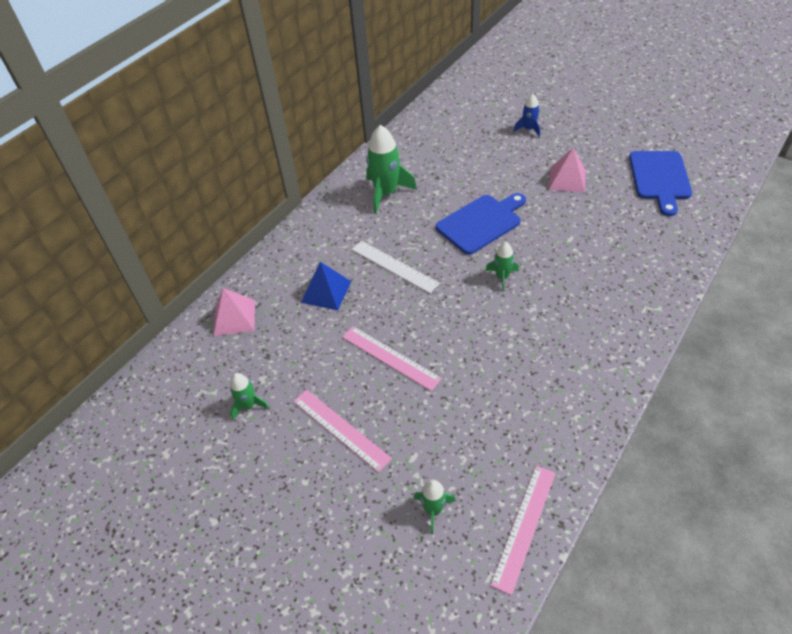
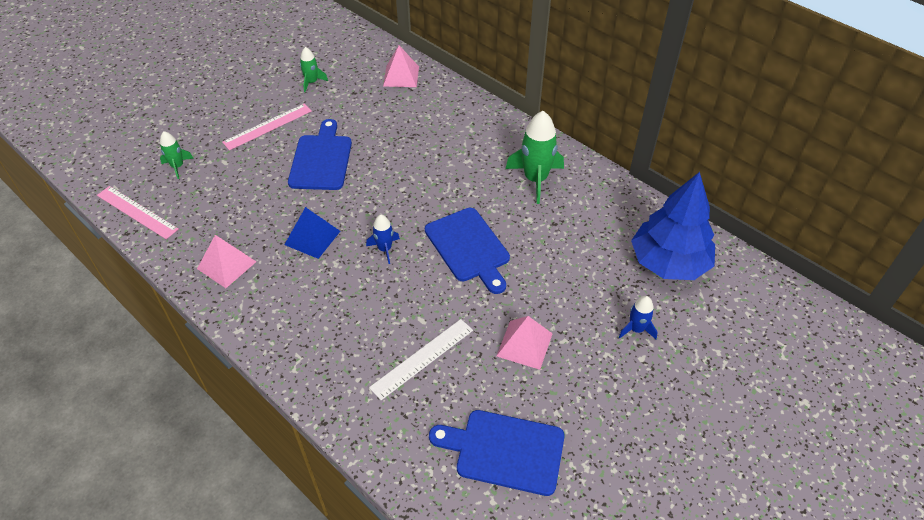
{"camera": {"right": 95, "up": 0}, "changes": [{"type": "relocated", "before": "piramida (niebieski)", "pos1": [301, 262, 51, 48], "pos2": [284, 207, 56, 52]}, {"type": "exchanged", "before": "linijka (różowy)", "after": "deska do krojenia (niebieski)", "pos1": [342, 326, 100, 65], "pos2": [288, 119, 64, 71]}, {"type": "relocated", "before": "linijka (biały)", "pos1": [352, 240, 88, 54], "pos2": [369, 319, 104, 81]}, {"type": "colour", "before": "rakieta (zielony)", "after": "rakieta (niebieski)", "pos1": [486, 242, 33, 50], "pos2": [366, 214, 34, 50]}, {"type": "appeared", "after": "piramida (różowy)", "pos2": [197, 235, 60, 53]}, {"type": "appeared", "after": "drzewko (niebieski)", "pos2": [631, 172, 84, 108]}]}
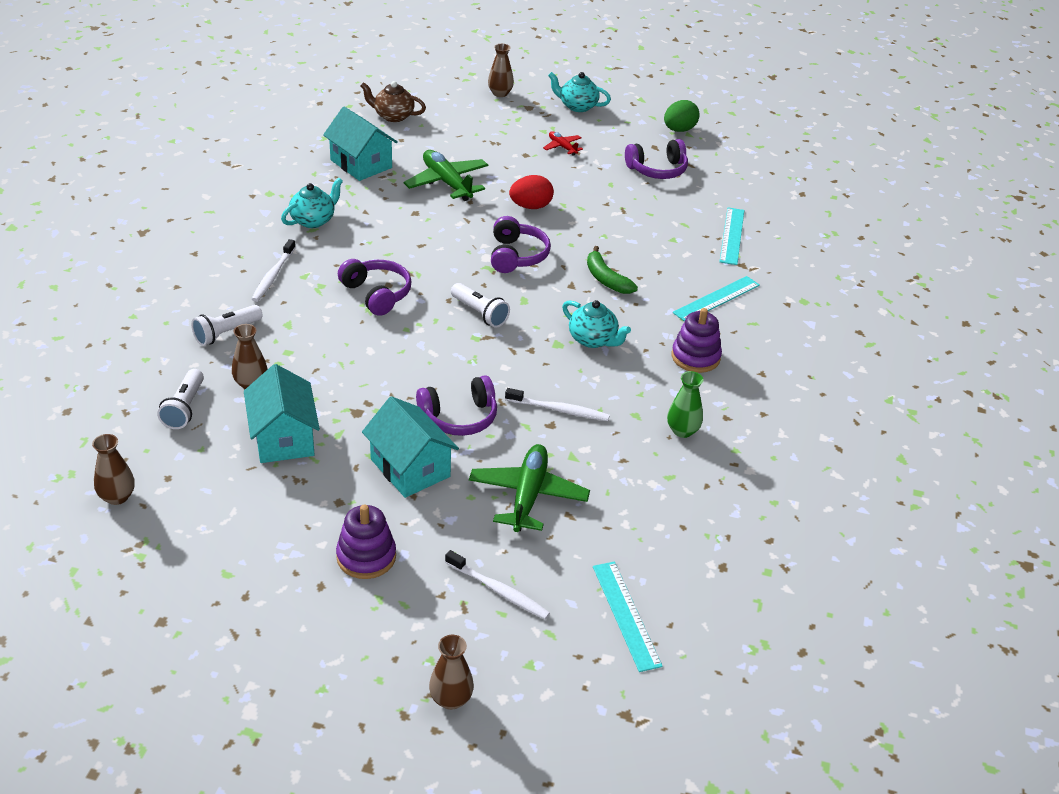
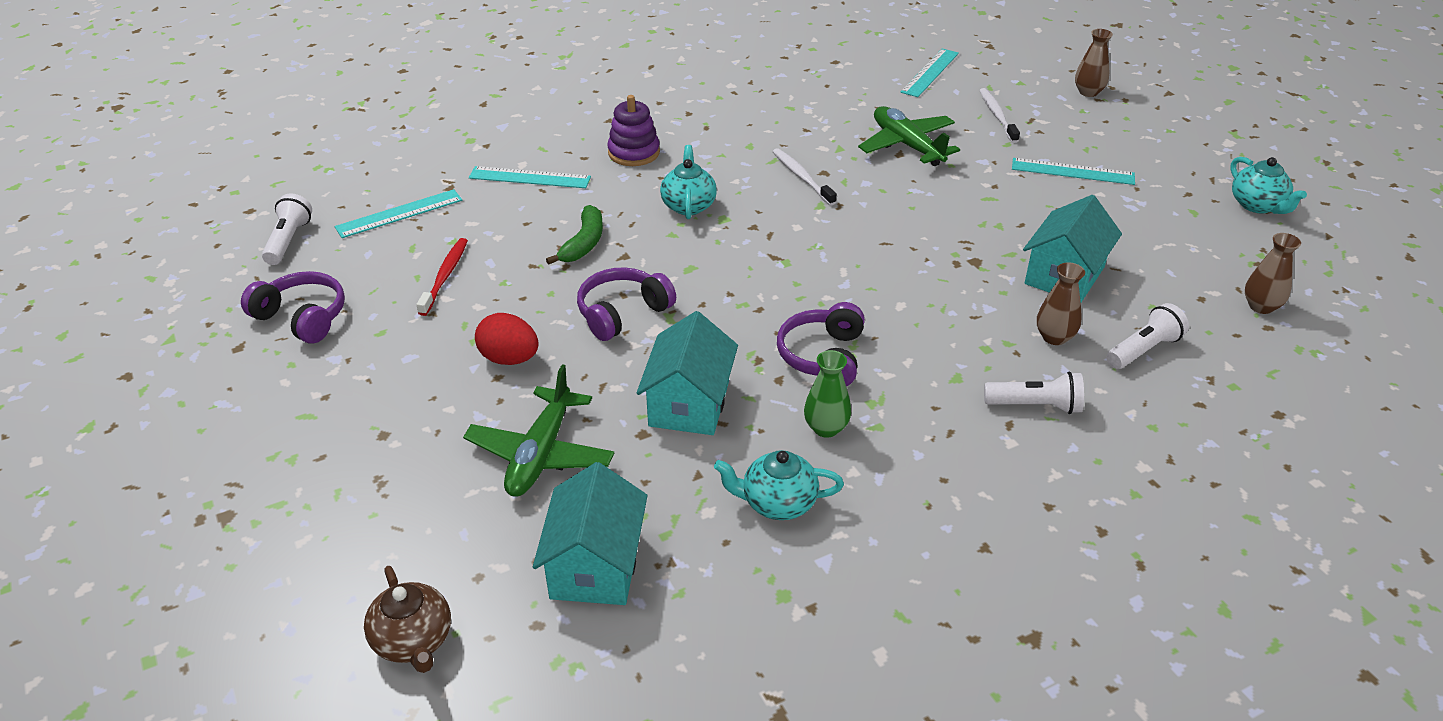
{"camera": {"right": -130, "up": 0}, "changes": [{"type": "missing", "before": "szczoteczka do zębów (biały)", "pos1": [252, 239, 44, 63]}, {"type": "exchanged", "before": "zabawka nakładanka (fioletowy)", "after": "linijka (turkusowy)", "pos1": [336, 505, 60, 74], "pos2": [1012, 158, 123, 27]}, {"type": "relocated", "before": "domek (turkusowy)", "pos1": [362, 396, 97, 102], "pos2": [637, 311, 101, 124]}, {"type": "missing", "before": "słuchawki (fioletowy)", "pos1": [416, 375, 81, 61]}, {"type": "relocated", "before": "latarka (biały)", "pos1": [451, 283, 59, 45], "pos2": [262, 193, 50, 72]}, {"type": "spun", "before": "samolot (zielony)", "pos1": [469, 444, 121, 88], "pos2": [858, 106, 102, 60], "turn": 90}, {"type": "missing", "before": "wazon (brązowy)", "pos1": [488, 44, 26, 53]}, {"type": "missing", "before": "samolot (czerwony)", "pos1": [543, 131, 40, 25]}, {"type": "relocated", "before": "imbryk (turkusowy)", "pos1": [548, 72, 63, 40], "pos2": [1230, 157, 77, 57]}, {"type": "missing", "before": "jajko (zielony)", "pos1": [664, 100, 36, 32]}, {"type": "relocated", "before": "wazon (zielony)", "pos1": [667, 371, 37, 67], "pos2": [804, 350, 47, 88]}, {"type": "appeared", "after": "szczoteczka do zębów (czerwony)", "pos2": [416, 238, 52, 78]}]}
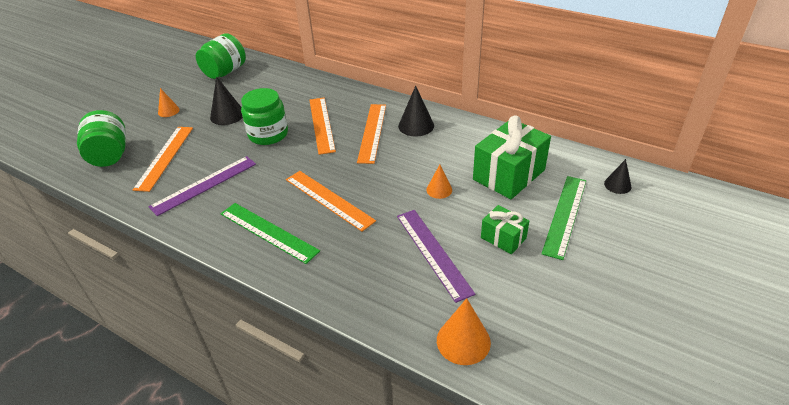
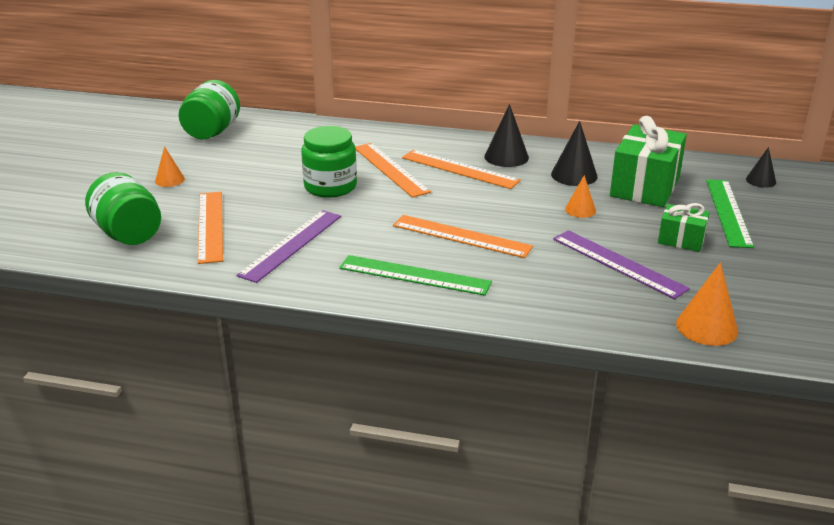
{"camera": {"right": -20, "up": -10}, "changes": [{"type": "relocated", "before": "stożek (czarny)", "pos1": [210, 77, 33, 48], "pos2": [551, 121, 46, 65]}, {"type": "spun", "before": "linijka (pomarańczowy)", "pos1": [357, 104, 29, 60], "pos2": [402, 150, 119, 39], "turn": -45}]}
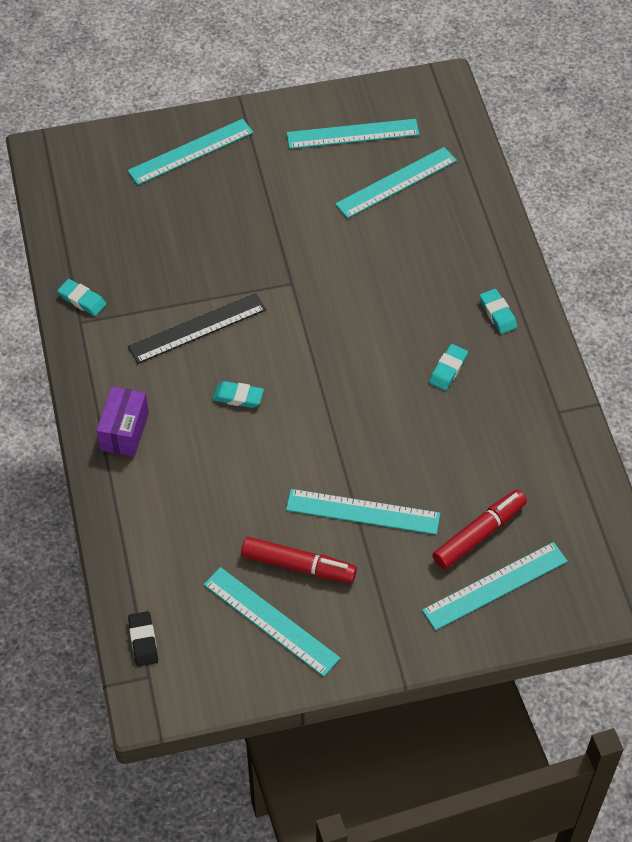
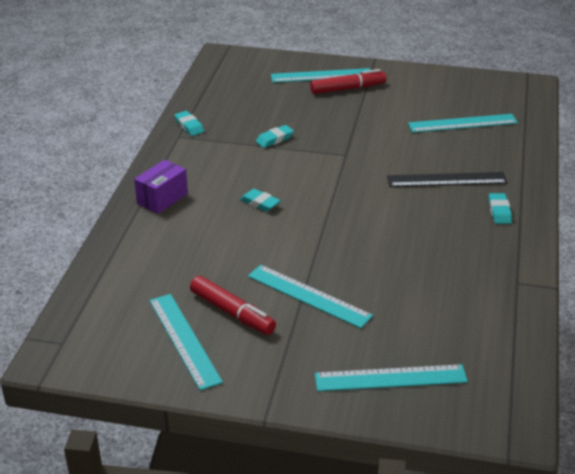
{"camera": {"right": 25, "up": -20}, "changes": [{"type": "relocated", "before": "linijka (czarny)", "pos1": [128, 293, 138, 71], "pos2": [387, 172, 121, 15]}, {"type": "missing", "before": "gumka do mazania (czarny)", "pos1": [128, 611, 30, 55]}, {"type": "missing", "before": "linijka (turkusowy)", "pos1": [287, 119, 133, 30]}, {"type": "relocated", "before": "gumka do mazania (turkusowy)", "pos1": [429, 344, 39, 46], "pos2": [256, 125, 38, 23]}, {"type": "relocated", "before": "flamaster (czerwony)", "pos1": [433, 490, 94, 79], "pos2": [310, 69, 76, 25]}]}
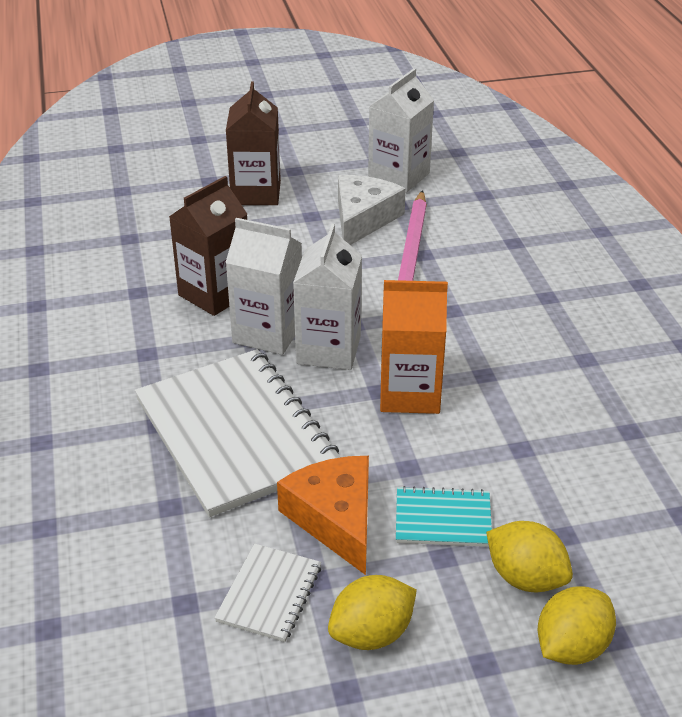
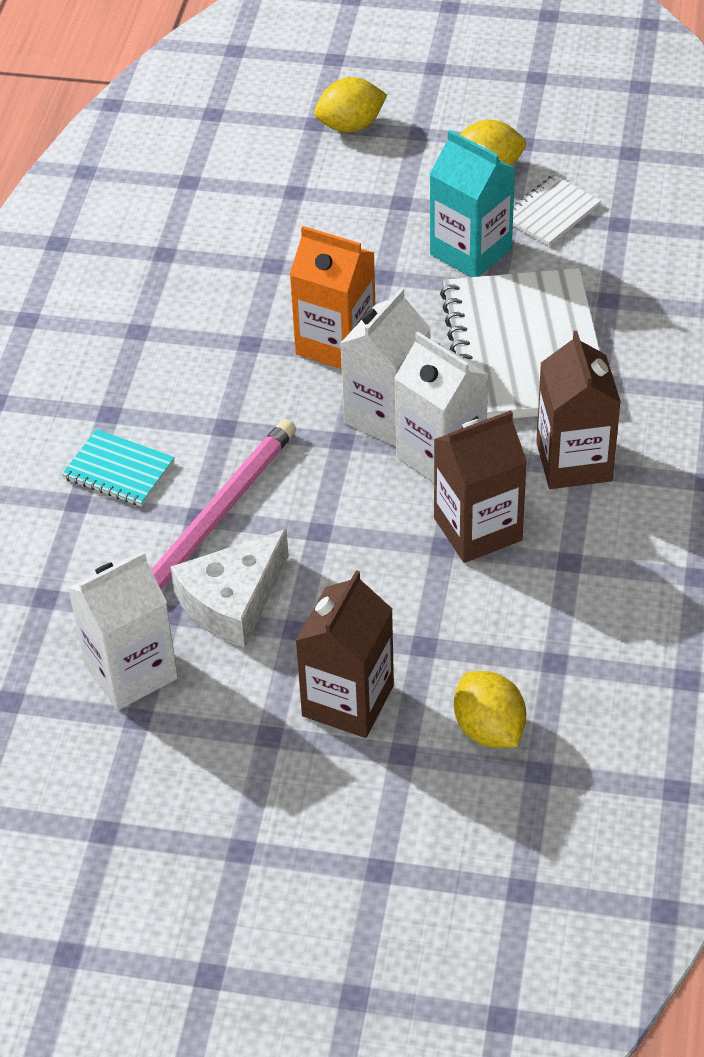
{"camera": {"right": -155, "up": 10}, "changes": [{"type": "exchanged", "before": "ser (pomarańczowy)", "after": "karton mleka (turkusowy)", "pos1": [277, 456, 92, 119], "pos2": [430, 130, 86, 147]}, {"type": "relocated", "before": "zeszyt (turkusowy)", "pos1": [396, 486, 96, 61], "pos2": [62, 429, 113, 78]}, {"type": "relocated", "before": "cytryna (żółty)", "pos1": [486, 521, 87, 71], "pos2": [454, 671, 72, 77]}, {"type": "appeared", "after": "karton mleka (brązowy)", "pos2": [536, 331, 85, 158]}]}
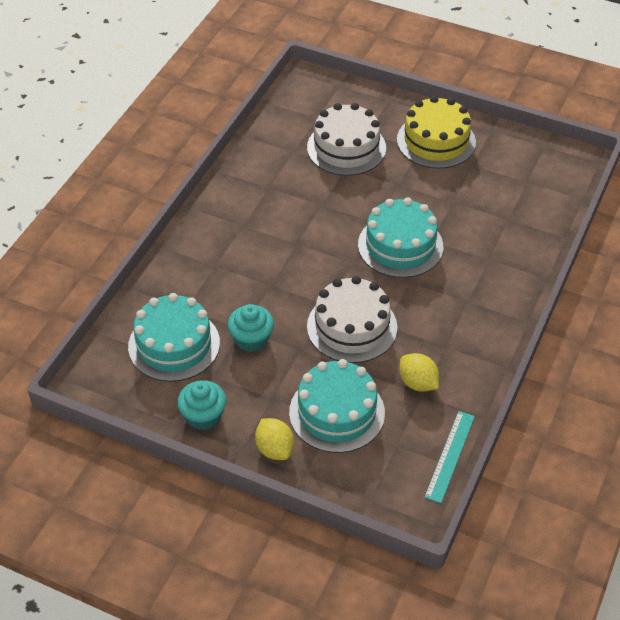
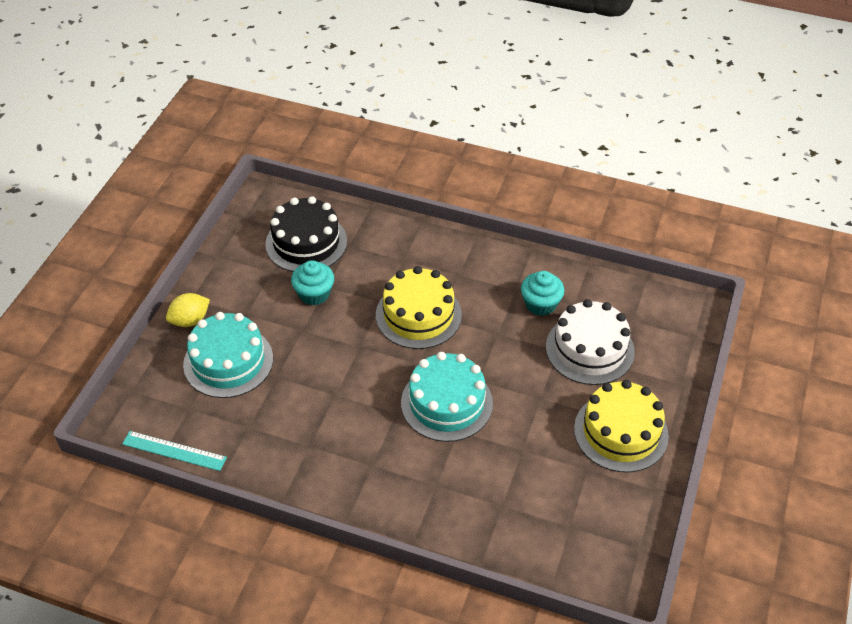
{"camera": {"right": 85, "up": 0}, "changes": [{"type": "colour", "before": "tort (turkusowy)", "after": "tort (czarny)", "pos1": [128, 293, 92, 89], "pos2": [265, 196, 82, 76]}, {"type": "relocated", "before": "muffinka (turkusowy)", "pos1": [177, 380, 49, 50], "pos2": [521, 271, 43, 45]}, {"type": "missing", "before": "tort (biały)", "pos1": [307, 276, 90, 87]}, {"type": "missing", "before": "cytryna (żółty)", "pos1": [400, 353, 39, 39]}, {"type": "appeared", "after": "tort (żółty)", "pos2": [376, 266, 86, 83]}]}
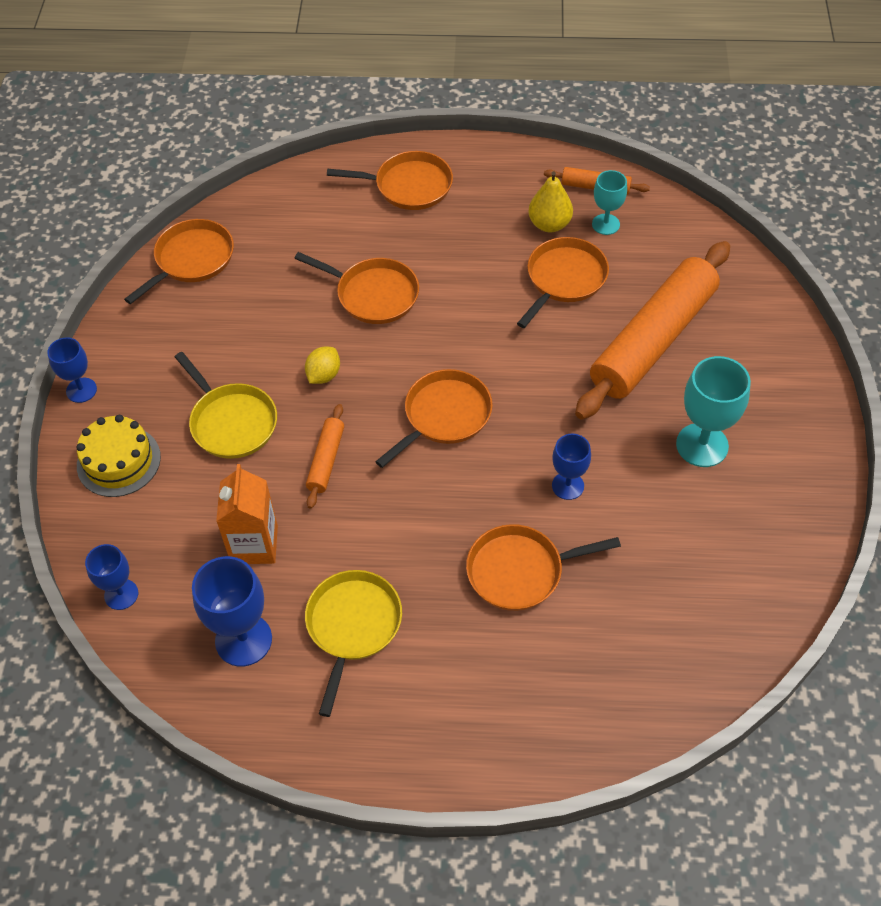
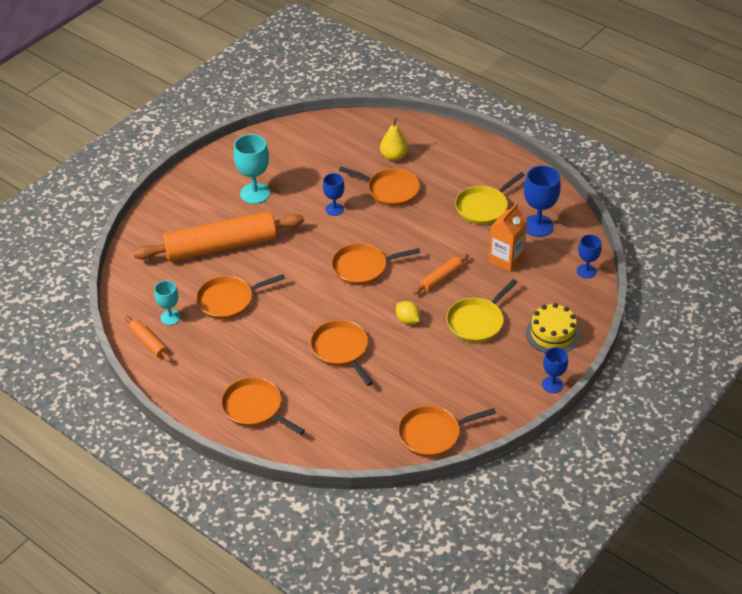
{"camera": {"right": -145, "up": -10}, "changes": [{"type": "spun", "before": "patelnia (żółty)", "pos1": [175, 352, 102, 107], "pos2": [446, 279, 72, 64], "turn": -135}, {"type": "spun", "before": "cytryna (żółty)", "pos1": [305, 347, 35, 37], "pos2": [396, 301, 24, 24], "turn": 75}, {"type": "relocated", "before": "gruszka (żółty)", "pos1": [528, 171, 45, 61], "pos2": [380, 118, 28, 43]}]}
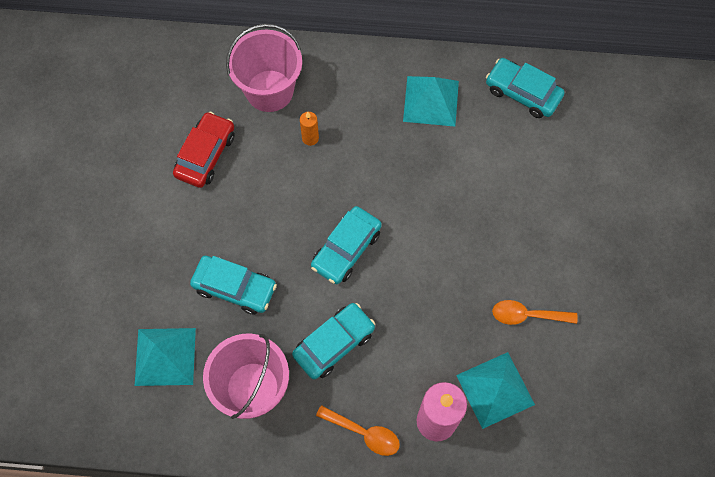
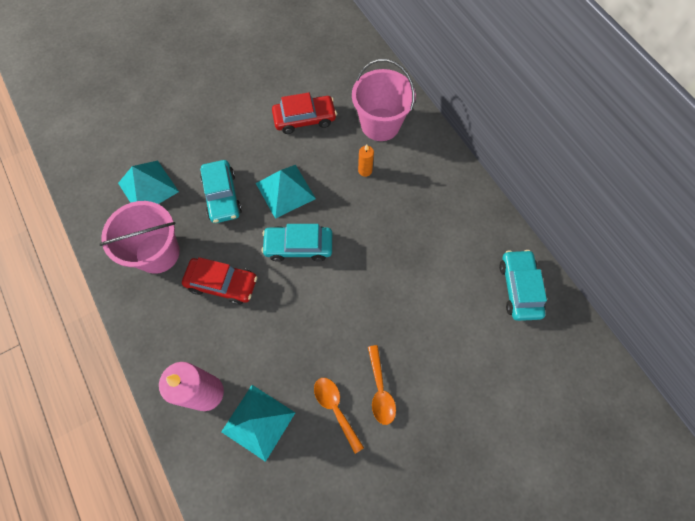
{"camera": {"right": 55, "up": 0}, "changes": [{"type": "colour", "before": "samochód (turkusowy)", "after": "samochód (czerwony)", "pos1": [292, 303, 83, 76], "pos2": [182, 257, 75, 48]}, {"type": "relocated", "before": "łyżka (pomarańczowy)", "pos1": [316, 405, 84, 51], "pos2": [368, 345, 28, 80]}, {"type": "relocated", "before": "piramida (turkusowy)", "pos1": [403, 76, 56, 51], "pos2": [256, 165, 60, 54]}]}
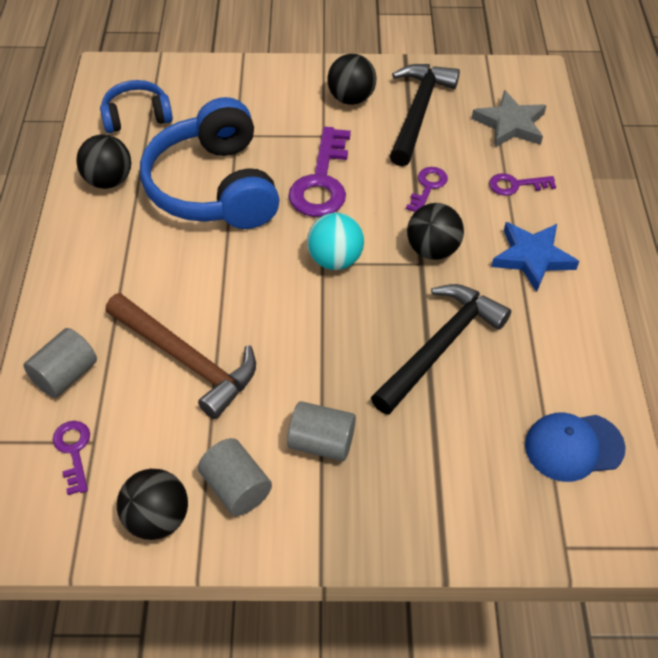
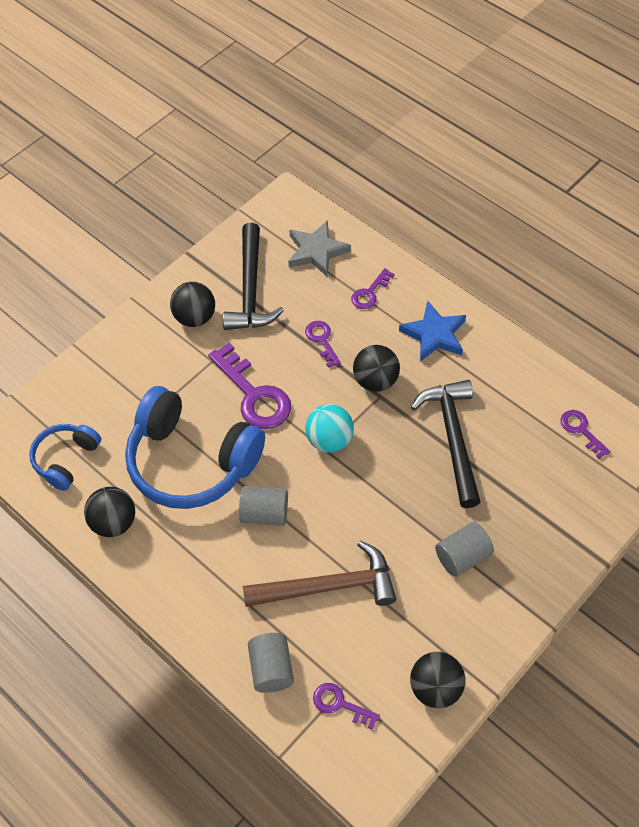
{"camera": {"right": -45, "up": 5}, "changes": [{"type": "relocated", "before": "walec (szary)", "pos1": [198, 438, 74, 78], "pos2": [239, 486, 49, 40]}, {"type": "spun", "before": "młotek (czarny)", "pos1": [390, 64, 70, 103], "pos2": [223, 223, 61, 107], "turn": -150}, {"type": "exchanged", "before": "czapka (niebieski)", "after": "klucz (fioletowy)", "pos1": [525, 413, 101, 69], "pos2": [560, 410, 50, 49]}]}
